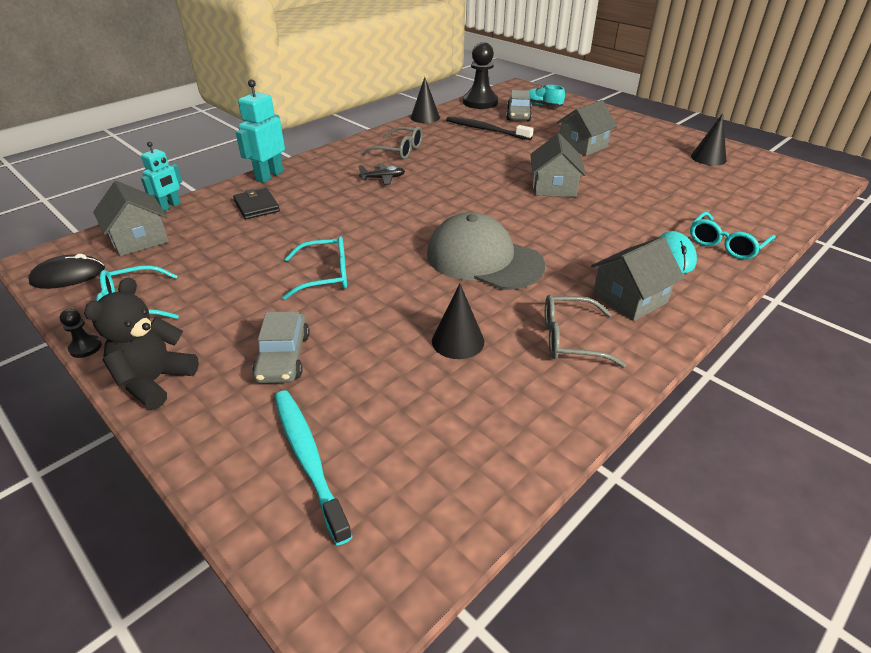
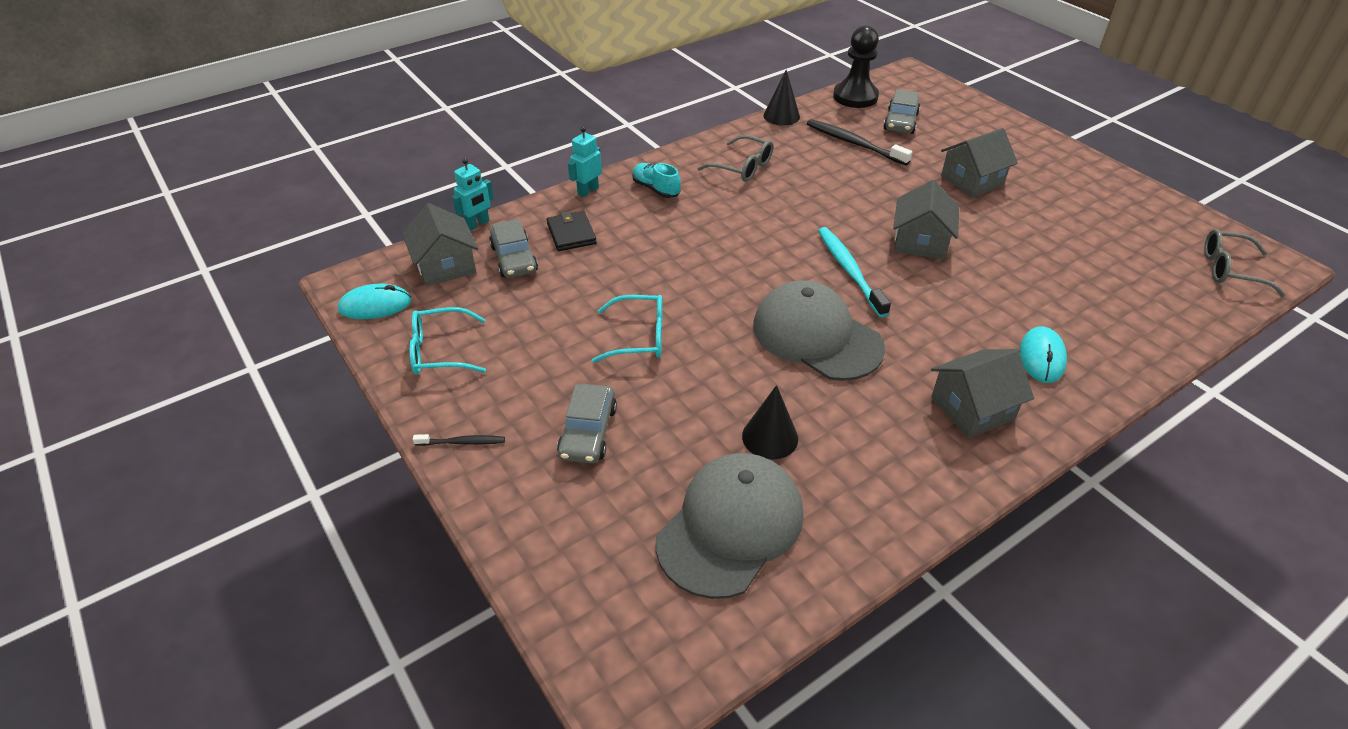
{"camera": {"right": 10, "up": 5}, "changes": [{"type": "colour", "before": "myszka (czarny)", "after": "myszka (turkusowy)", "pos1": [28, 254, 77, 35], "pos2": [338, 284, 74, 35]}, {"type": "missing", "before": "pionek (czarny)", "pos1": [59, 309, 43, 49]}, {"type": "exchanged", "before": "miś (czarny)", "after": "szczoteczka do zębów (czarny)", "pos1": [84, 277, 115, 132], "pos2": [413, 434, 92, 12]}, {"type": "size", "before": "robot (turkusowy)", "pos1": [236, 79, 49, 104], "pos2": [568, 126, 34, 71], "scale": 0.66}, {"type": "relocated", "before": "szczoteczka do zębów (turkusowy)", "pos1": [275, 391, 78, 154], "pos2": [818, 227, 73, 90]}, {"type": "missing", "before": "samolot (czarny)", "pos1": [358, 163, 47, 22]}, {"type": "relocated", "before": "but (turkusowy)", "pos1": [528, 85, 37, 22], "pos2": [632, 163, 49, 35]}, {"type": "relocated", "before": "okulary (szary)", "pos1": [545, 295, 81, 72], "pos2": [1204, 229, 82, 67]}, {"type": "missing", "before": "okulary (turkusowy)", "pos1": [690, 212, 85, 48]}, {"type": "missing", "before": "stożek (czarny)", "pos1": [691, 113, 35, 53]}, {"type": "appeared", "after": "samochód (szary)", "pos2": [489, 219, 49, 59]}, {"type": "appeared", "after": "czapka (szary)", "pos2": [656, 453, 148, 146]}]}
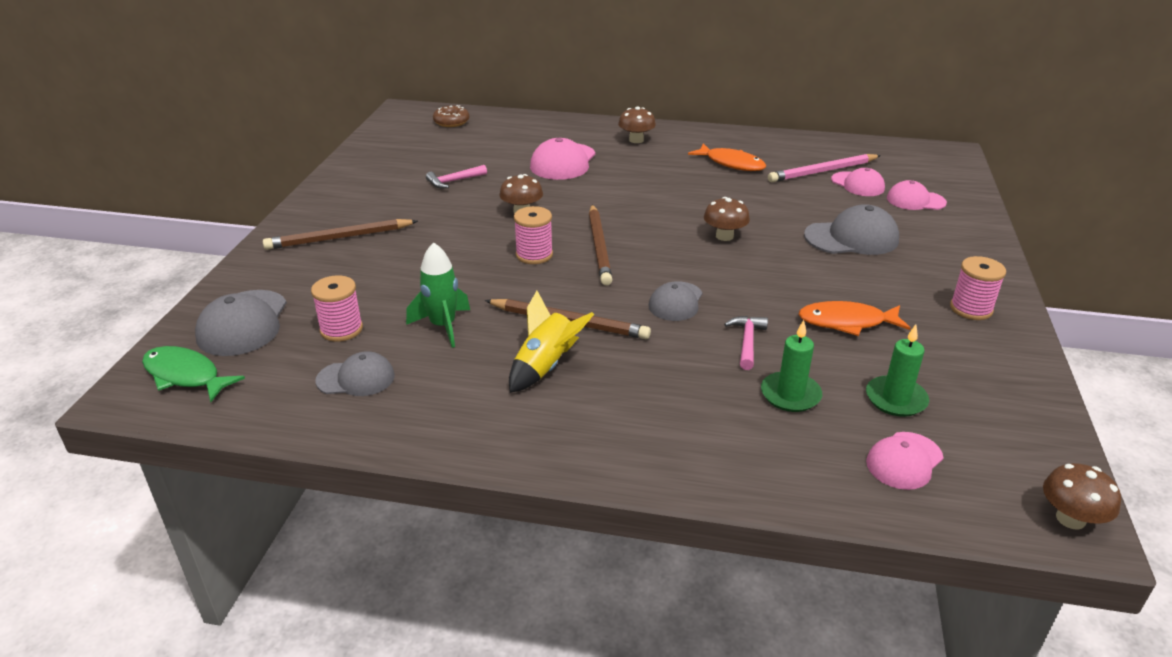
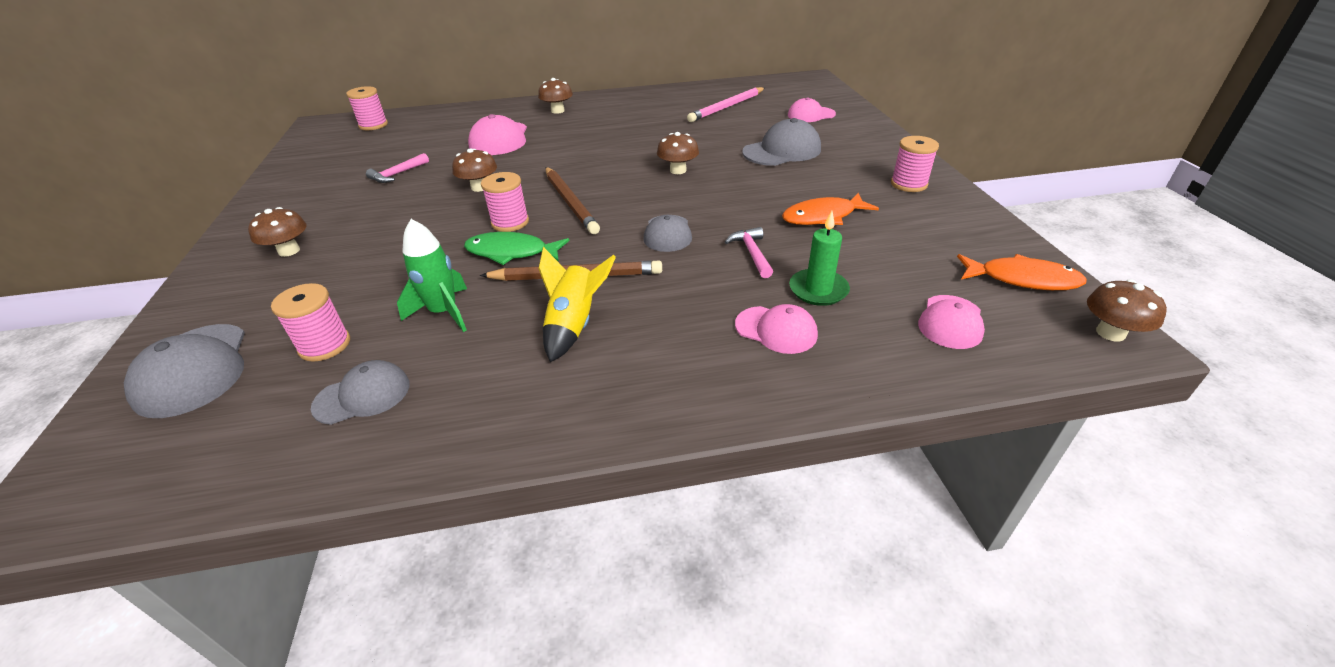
{"camera": {"right": -20, "up": 5}, "changes": [{"type": "relocated", "before": "ryba (zielony)", "pos1": [142, 346, 103, 56], "pos2": [464, 232, 105, 33]}, {"type": "exchanged", "before": "ołówek (brązowy)", "after": "grzyb (brązowy)", "pos1": [263, 219, 155, 31], "pos2": [248, 207, 59, 50]}, {"type": "exchanged", "before": "donut (brązowy)", "after": "szpulka (różowy)", "pos1": [433, 105, 36, 22], "pos2": [346, 86, 42, 44]}, {"type": "relocated", "before": "ryba (pomarańczowy)", "pos1": [688, 143, 78, 28], "pos2": [957, 254, 130, 36]}, {"type": "relocated", "before": "czapka (różowy)", "pos1": [831, 168, 54, 28], "pos2": [735, 304, 83, 50]}, {"type": "missing", "before": "świeca (zielony)", "pos1": [866, 324, 63, 93]}]}
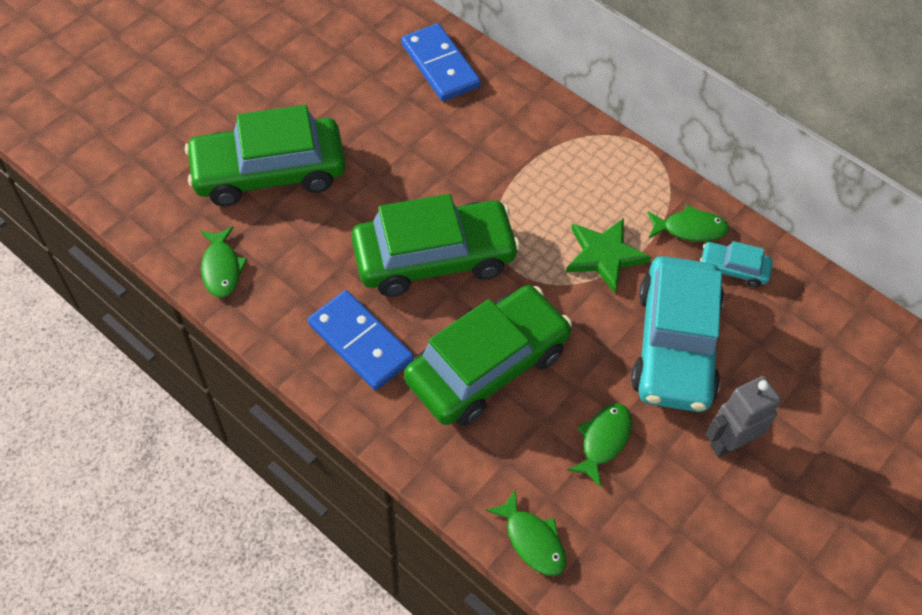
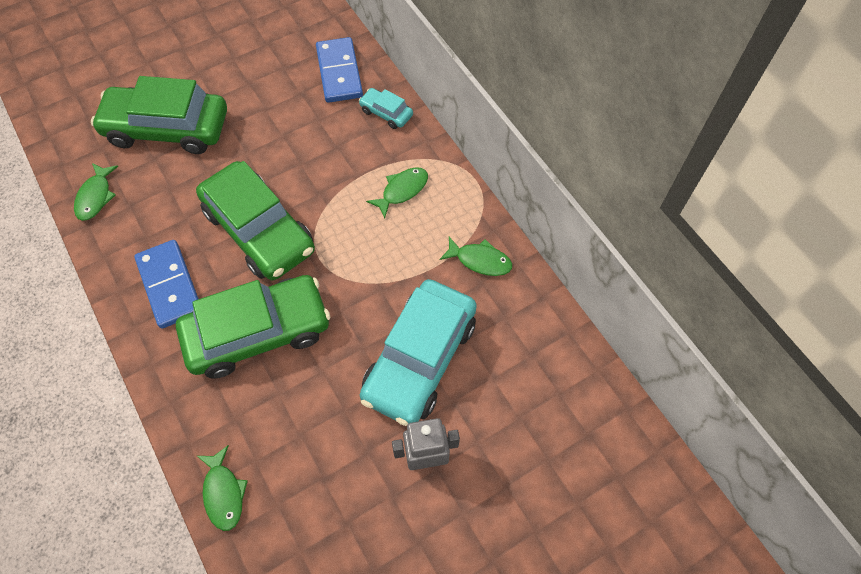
{"camera": {"right": 20, "up": 5}, "changes": [{"type": "spun", "before": "samochód (zielony)", "pos1": [352, 194, 168, 103], "pos2": [196, 161, 119, 119], "turn": 45}, {"type": "missing", "before": "gwiazda (zielony)", "pos1": [566, 218, 85, 75]}, {"type": "relocated", "before": "ryba (zielony)", "pos1": [567, 403, 65, 84], "pos2": [366, 167, 62, 52]}, {"type": "relocated", "before": "samochód (turkusowy)", "pos1": [700, 241, 73, 47], "pos2": [359, 88, 54, 41]}]}
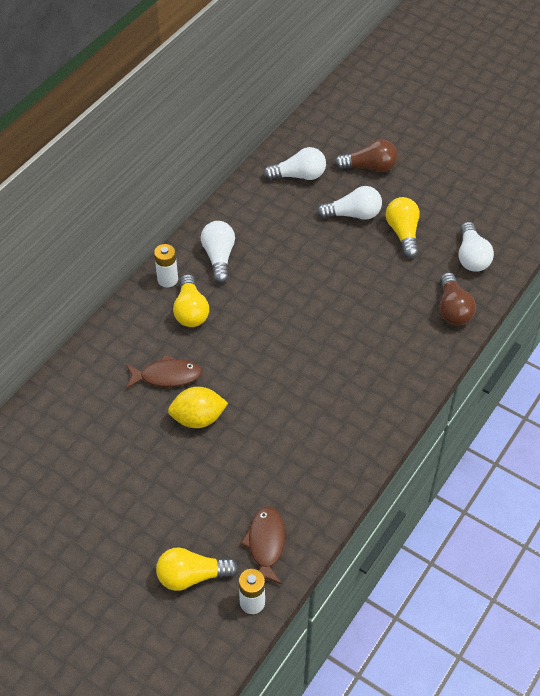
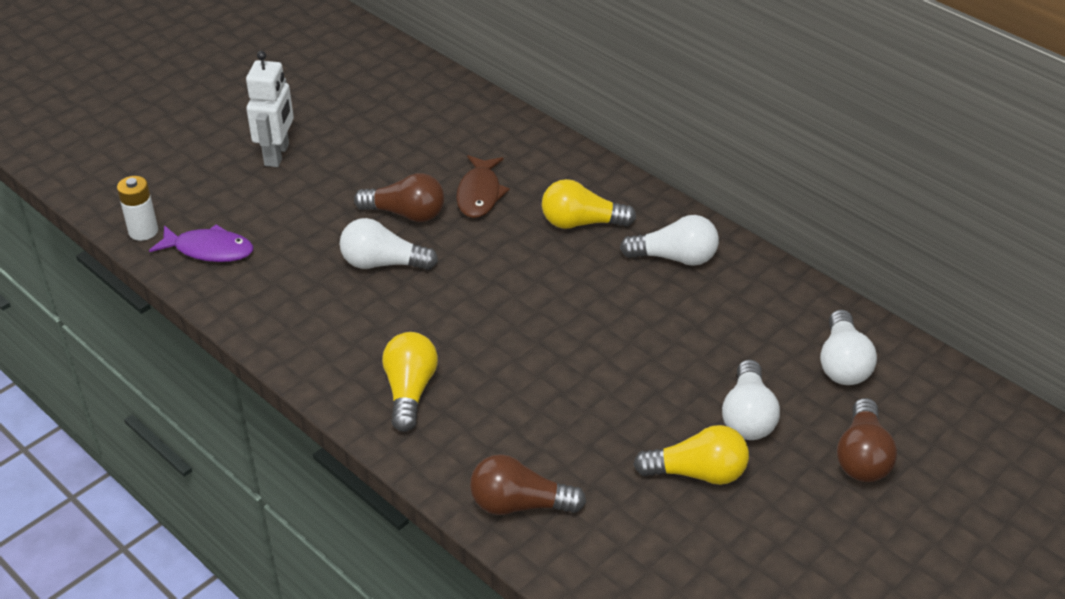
{"camera": {"right": 100, "up": -10}, "changes": [{"type": "missing", "before": "bateria (biały)", "pos1": [154, 244, 24, 43]}, {"type": "relocated", "before": "żarówka (żółty)", "pos1": [156, 547, 82, 44], "pos2": [382, 332, 56, 100]}, {"type": "exchanged", "before": "cytryna (żółty)", "after": "żarówka (brązowy)", "pos1": [168, 387, 60, 41], "pos2": [354, 173, 91, 49]}, {"type": "colour", "before": "ryba (brązowy)", "after": "ryba (fioletowy)", "pos1": [240, 506, 45, 79], "pos2": [149, 224, 105, 38]}, {"type": "relocated", "before": "żarówka (biały)", "pos1": [459, 222, 35, 50], "pos2": [340, 218, 98, 52]}, {"type": "appeared", "after": "robot (biały)", "pos2": [246, 51, 48, 116]}]}
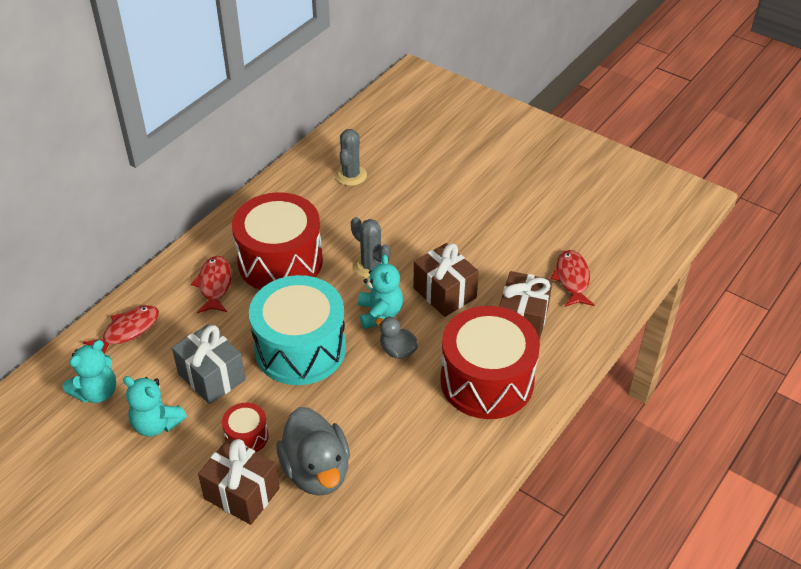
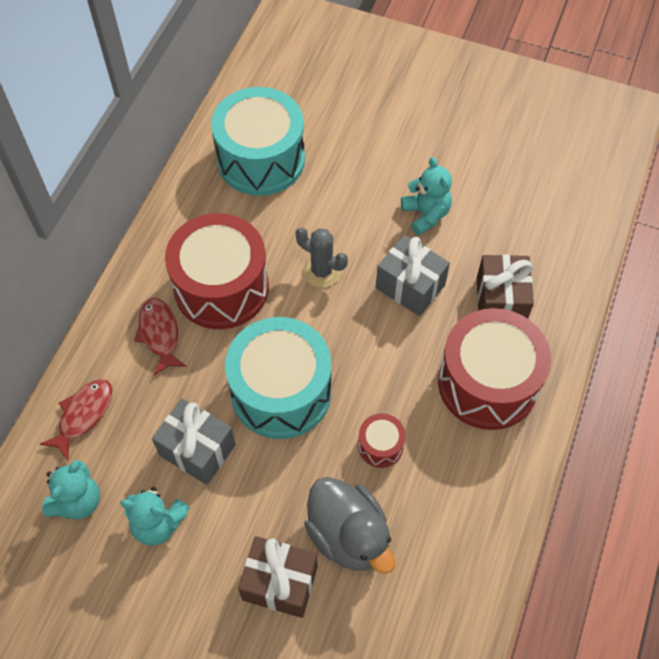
{"camera": {"right": -15, "up": 15}, "changes": [{"type": "relocated", "before": "bęben (czerwony)", "pos1": [222, 403, 47, 49], "pos2": [358, 413, 48, 55]}, {"type": "exchanged", "before": "kaktus (szary)", "after": "bęben (turkusowy)", "pos1": [335, 129, 32, 57], "pos2": [211, 87, 94, 109]}, {"type": "relocated", "before": "miś (turkusowy)", "pos1": [358, 254, 45, 75], "pos2": [401, 157, 51, 78]}, {"type": "missing", "before": "kaczka (szary)", "pos1": [376, 317, 42, 42]}, {"type": "colour", "before": "prezent (brązowy)", "after": "prezent (szary)", "pos1": [413, 243, 66, 74], "pos2": [376, 235, 74, 81]}, {"type": "missing", "before": "ryba (czerwony)", "pos1": [550, 250, 44, 57]}]}
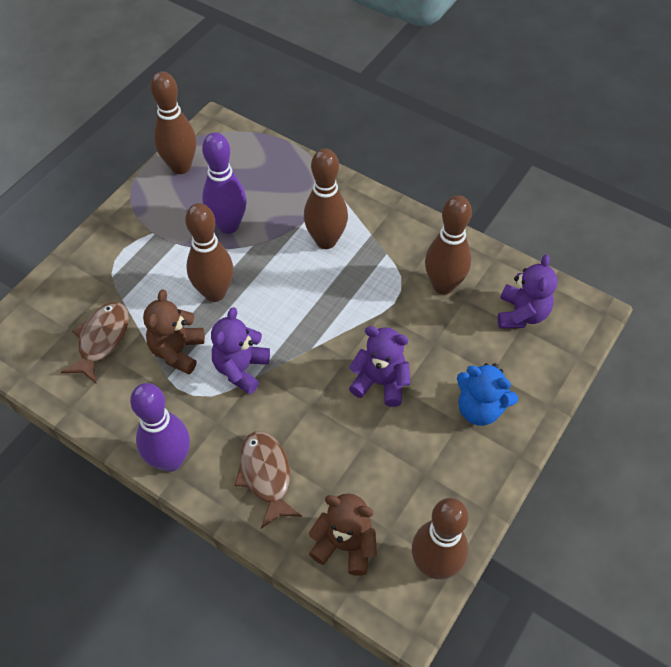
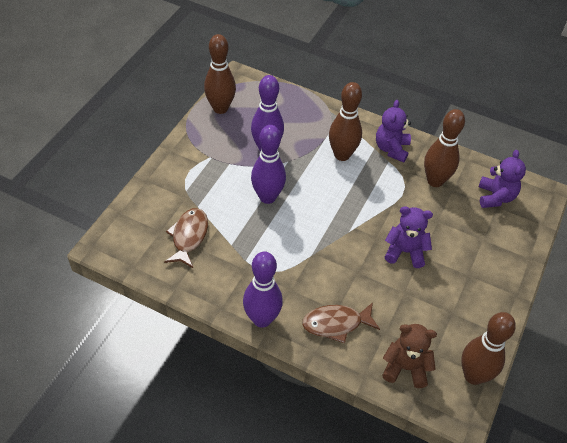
{"camera": {"right": -10, "up": -5}, "changes": [{"type": "missing", "before": "miś (brązowy)", "pos1": [143, 290, 62, 85]}, {"type": "colour", "before": "kręgiel (brązowy)", "after": "kręgiel (fioletowy)", "pos1": [185, 203, 48, 99], "pos2": [251, 125, 35, 79]}, {"type": "relocated", "before": "miś (fioletowy)", "pos1": [211, 307, 59, 87], "pos2": [376, 100, 35, 63]}, {"type": "spun", "before": "ryba (brązowy)", "pos1": [235, 431, 67, 98], "pos2": [302, 302, 78, 41], "turn": -75}, {"type": "missing", "before": "miś (niebieski)", "pos1": [457, 363, 61, 63]}]}
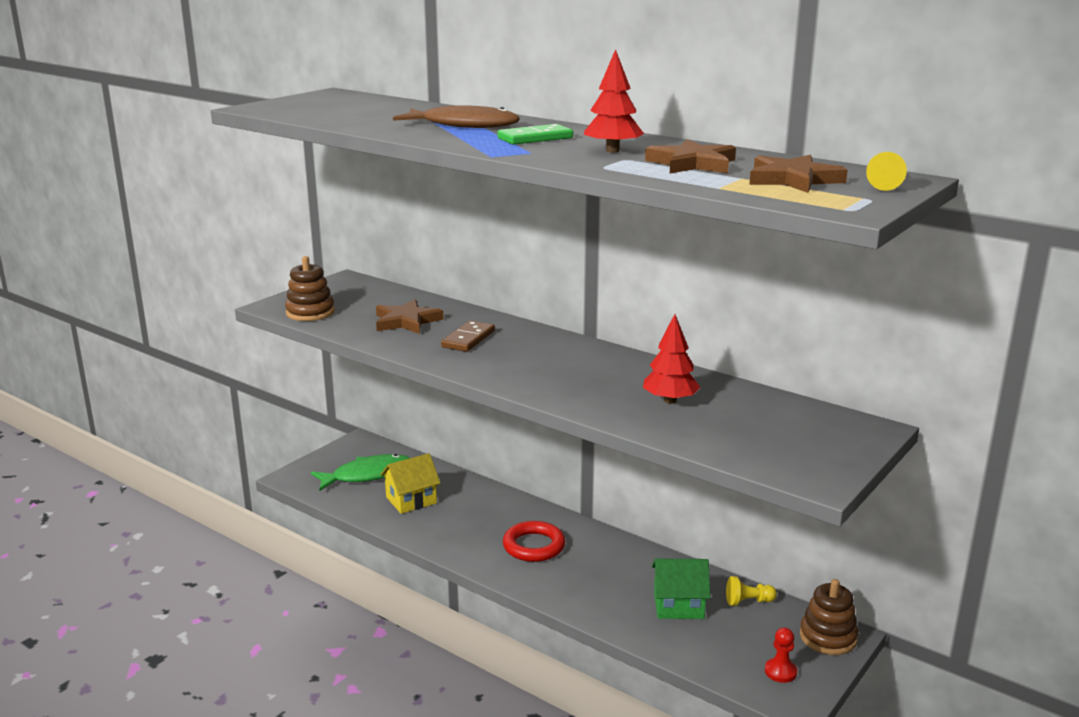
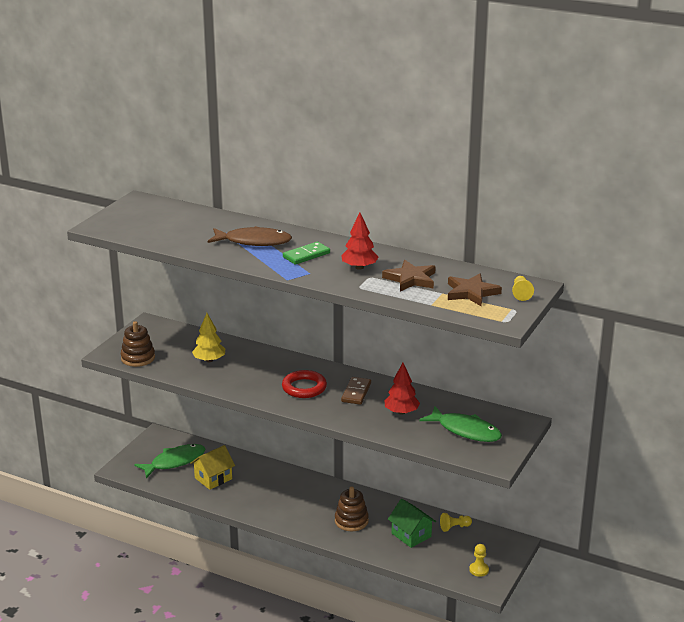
{"camera": {"right": -10, "up": 5}, "changes": [{"type": "exchanged", "before": "gwiazda (brązowy)", "after": "drzewko (żółty)", "pos1": [376, 299, 68, 35], "pos2": [192, 313, 33, 49]}, {"type": "relocated", "before": "kostka domina (brązowy)", "pos1": [441, 320, 54, 32], "pos2": [341, 377, 30, 28]}, {"type": "relocated", "before": "pierścień (czerwony)", "pos1": [503, 521, 62, 41], "pos2": [282, 370, 45, 28]}, {"type": "spun", "before": "domek (zielony)", "pos1": [652, 559, 59, 60], "pos2": [388, 499, 48, 49], "turn": 60}, {"type": "colour", "before": "pionek (czerwony)", "after": "pionek (żółty)", "pos1": [765, 628, 32, 55], "pos2": [469, 544, 20, 33]}, {"type": "relocated", "before": "zabawka nakładanka (brązowy)", "pos1": [800, 579, 58, 76], "pos2": [335, 486, 34, 46]}, {"type": "appeared", "after": "ryba (zielony)", "pos2": [419, 406, 83, 36]}]}
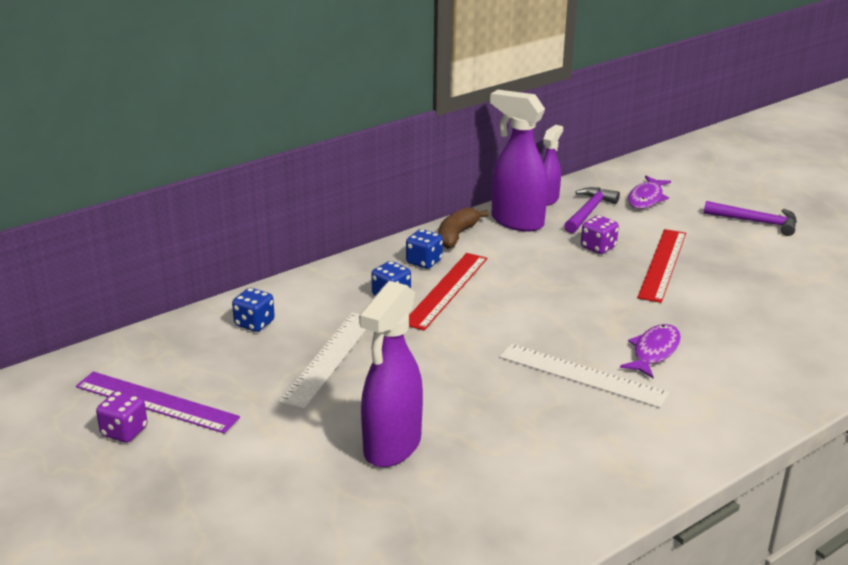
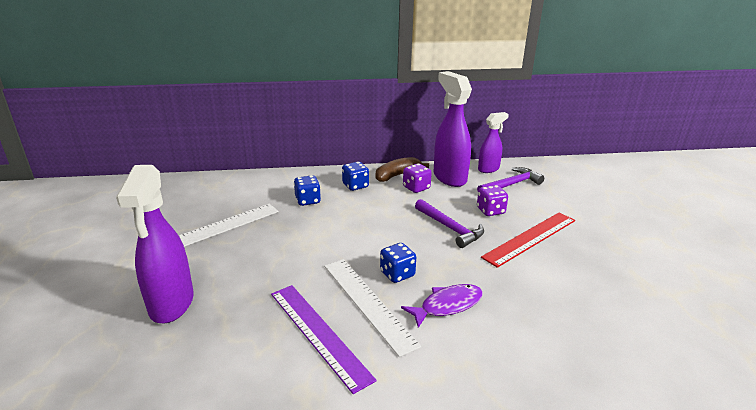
{"camera": {"right": 30, "up": 0}, "changes": [{"type": "relocated", "before": "linijka (fioletowy)", "pos1": [76, 372, 164, 61], "pos2": [271, 285, 106, 109]}, {"type": "relocated", "before": "kostka do gry (fioletowy)", "pos1": [96, 391, 52, 52], "pos2": [403, 163, 29, 30]}, {"type": "relocated", "before": "kostka do gry (niebieski)", "pos1": [232, 288, 43, 44], "pos2": [380, 243, 36, 40]}, {"type": "spun", "before": "spryskiwacz (fioletowy)", "pos1": [359, 281, 64, 186], "pos2": [116, 165, 78, 159], "turn": -60}, {"type": "missing", "before": "linijka (czerwony)", "pos1": [409, 253, 78, 78]}, {"type": "missing", "before": "ryba (fioletowy)", "pos1": [628, 176, 43, 33]}, {"type": "relocated", "before": "młotek (fioletowy)", "pos1": [704, 201, 93, 35], "pos2": [415, 199, 69, 49]}]}
